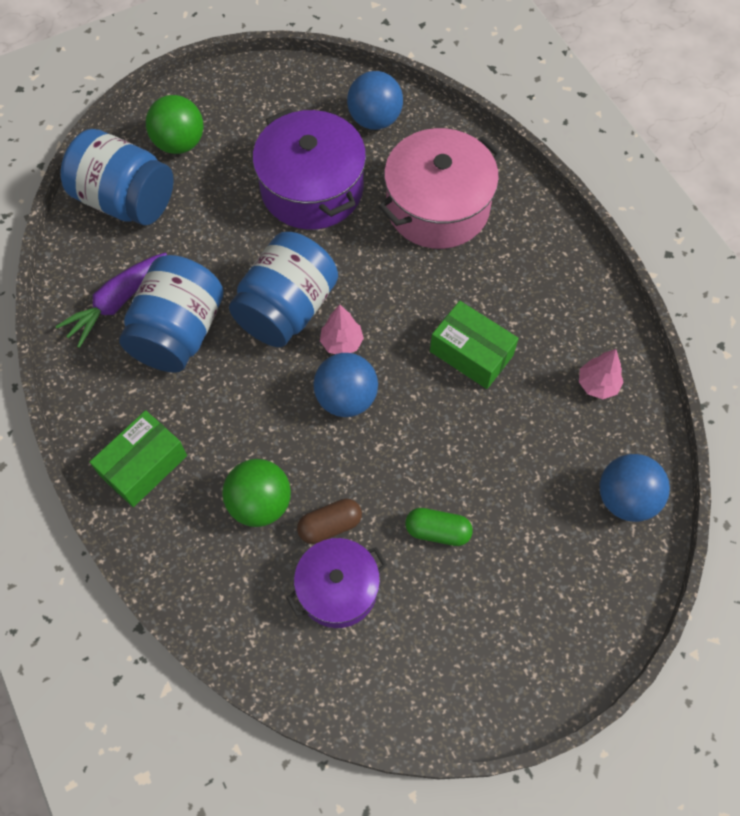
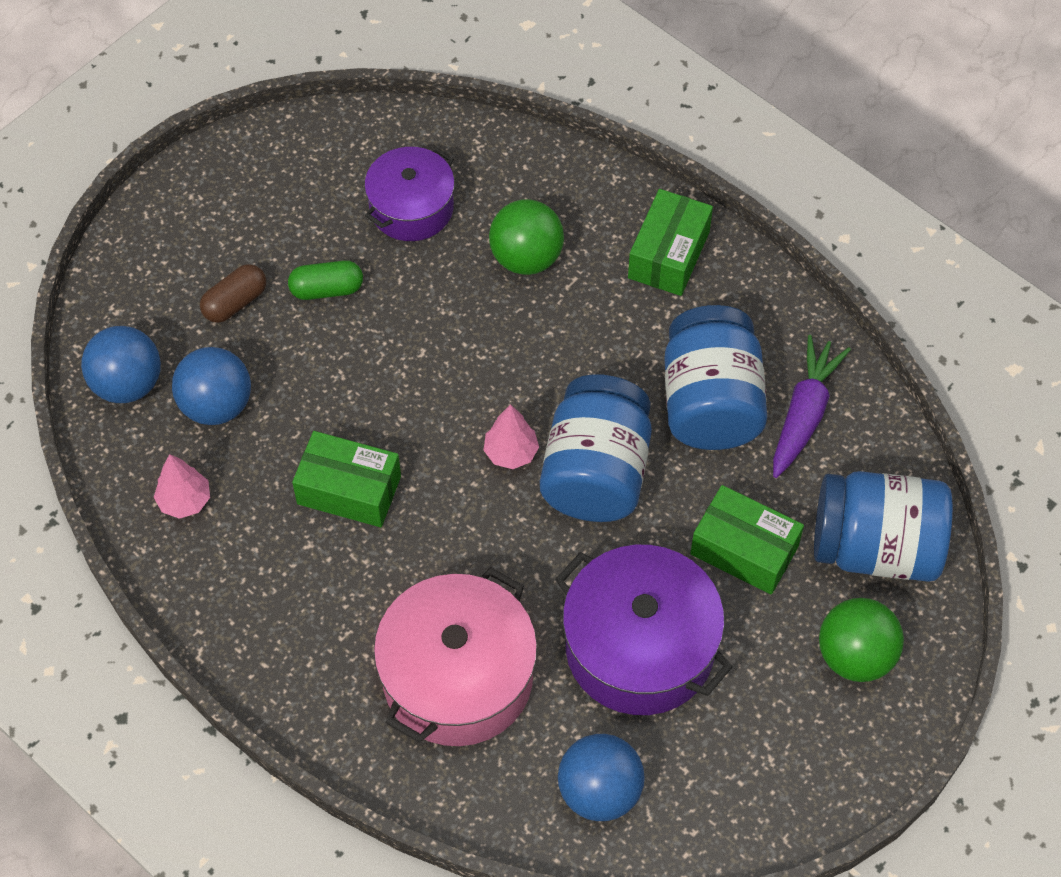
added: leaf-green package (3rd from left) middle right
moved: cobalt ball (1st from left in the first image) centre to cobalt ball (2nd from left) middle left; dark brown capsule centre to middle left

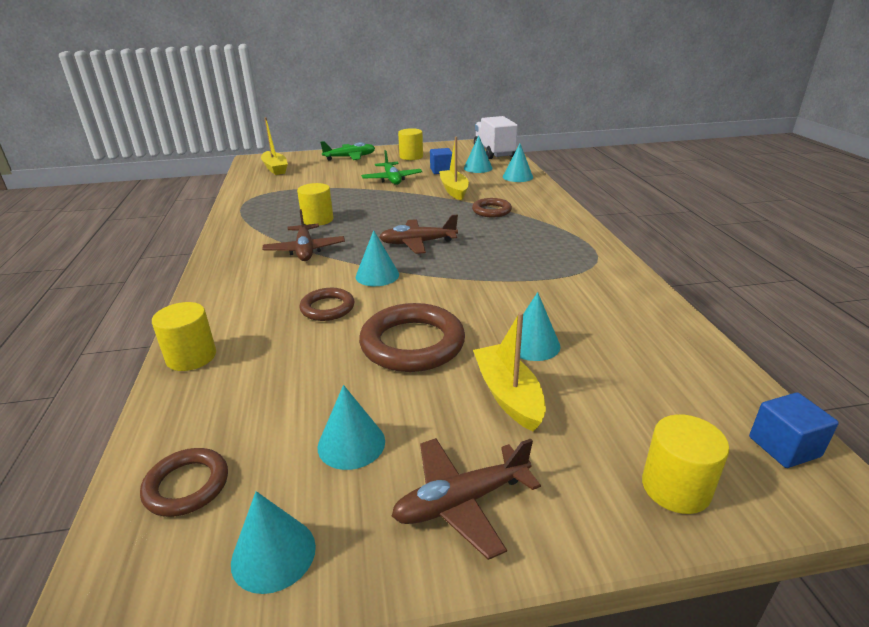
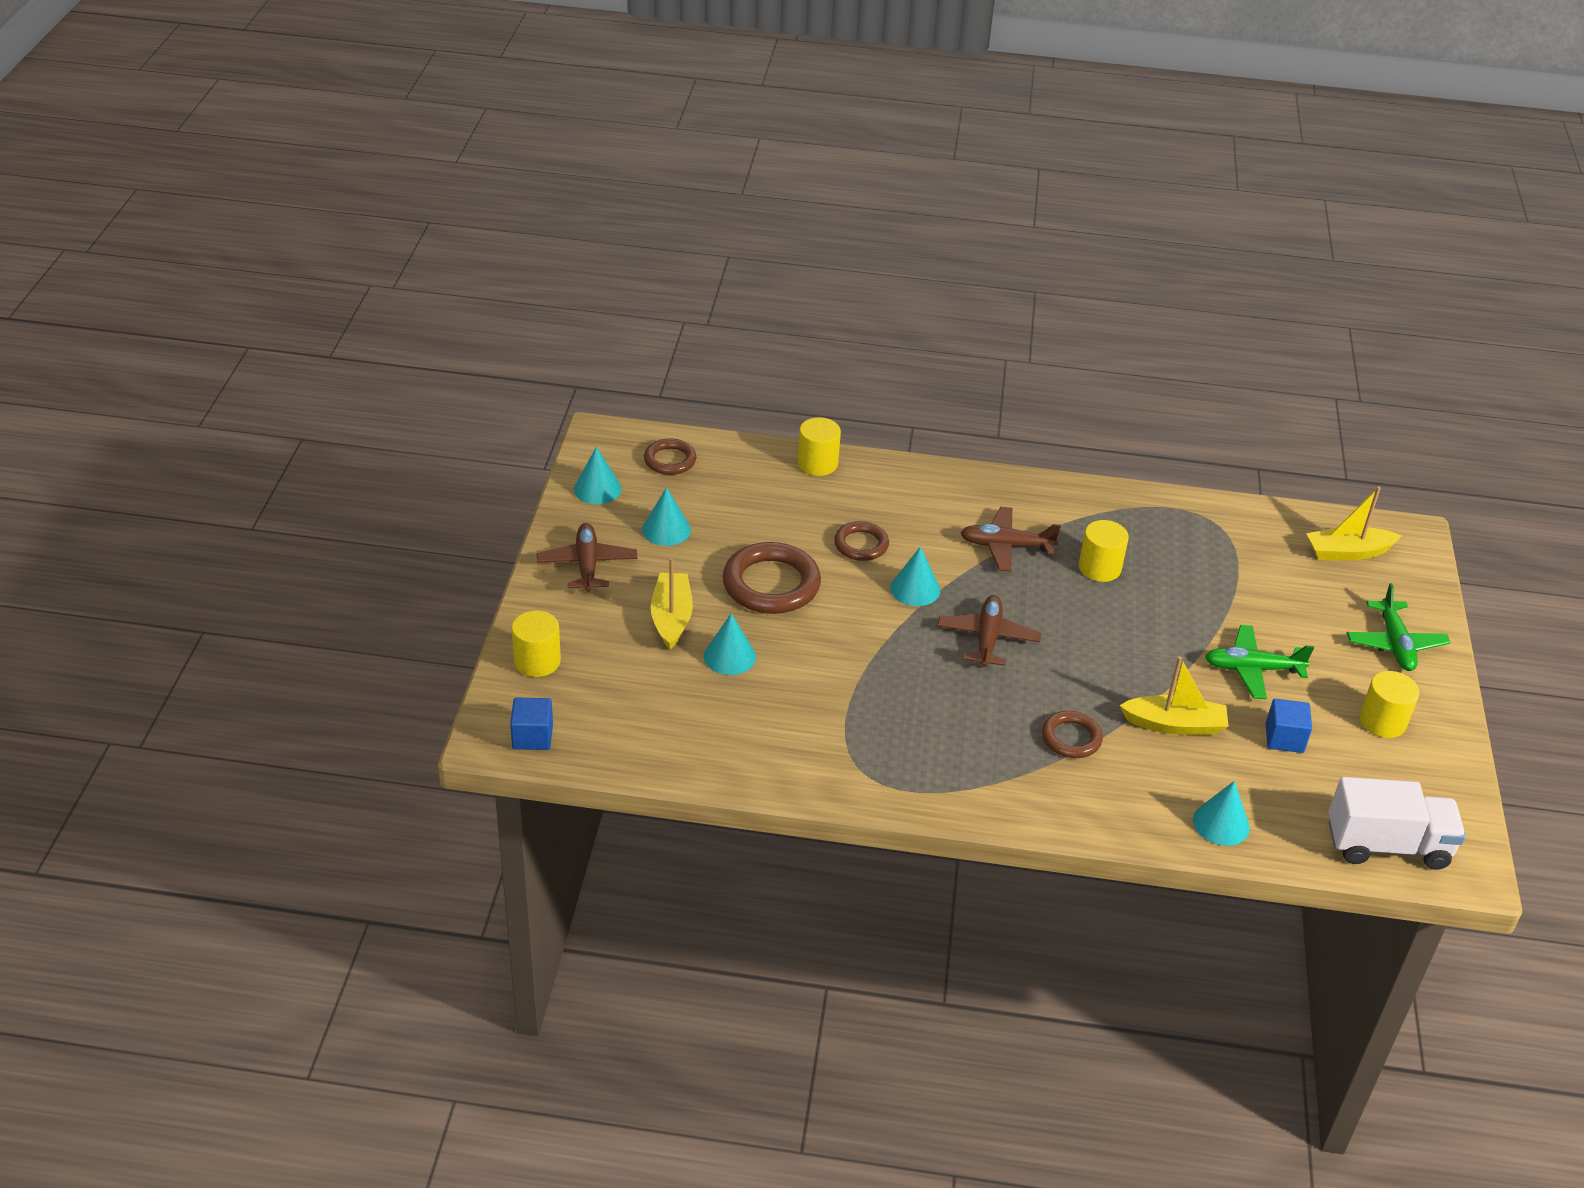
removed: aqua cone shape (4th from left) top centre
turned: yellow sailboat (3rd from left in the first image) centre = centre 90 degrees counterclockwise

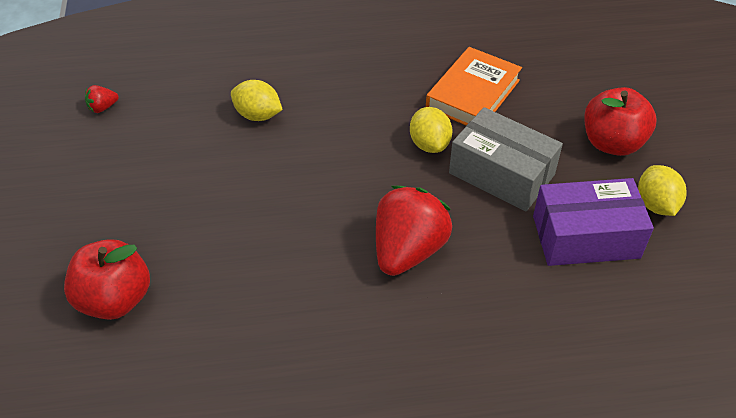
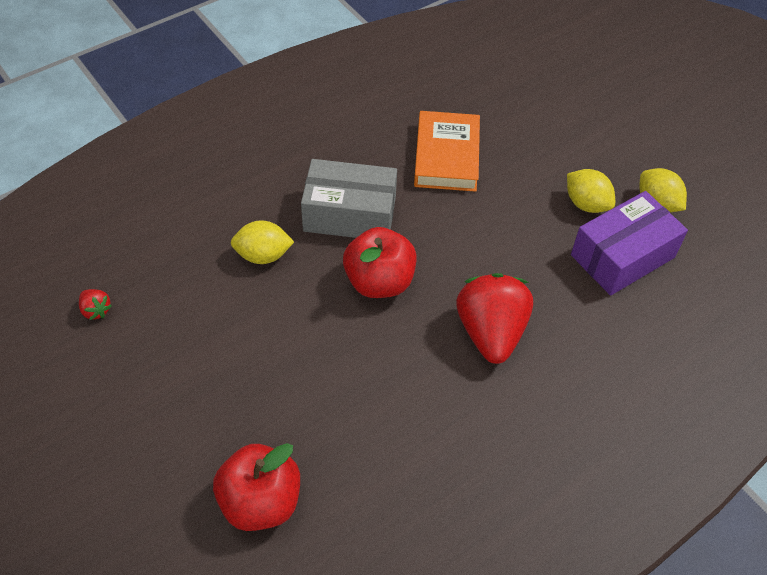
moved: gray package middle right to centre; scarlet toy apple (2nd from left) top right to centre; yellow lemon (2nd from left) top centre to top right
turned: scarlet berry (1st from left) top left = middle left 75 degrees counterclockwise

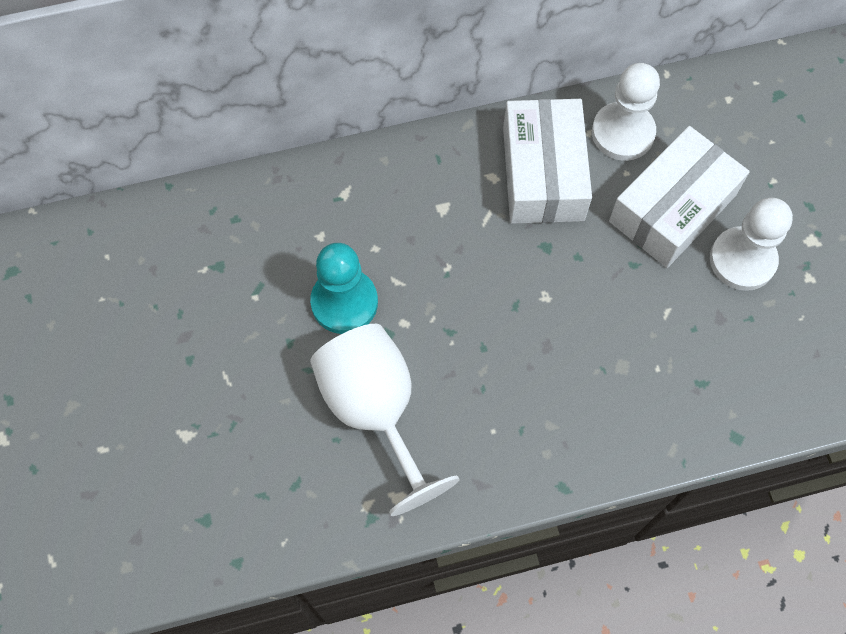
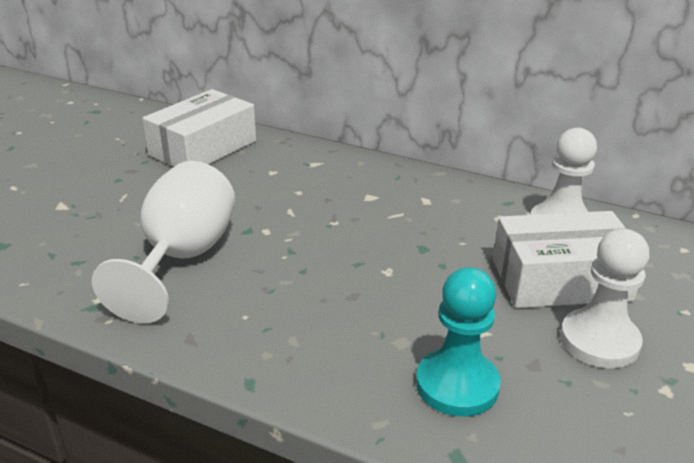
moved: white package (1st from left) top centre to top left; aqua chess pawn centre to bottom centre

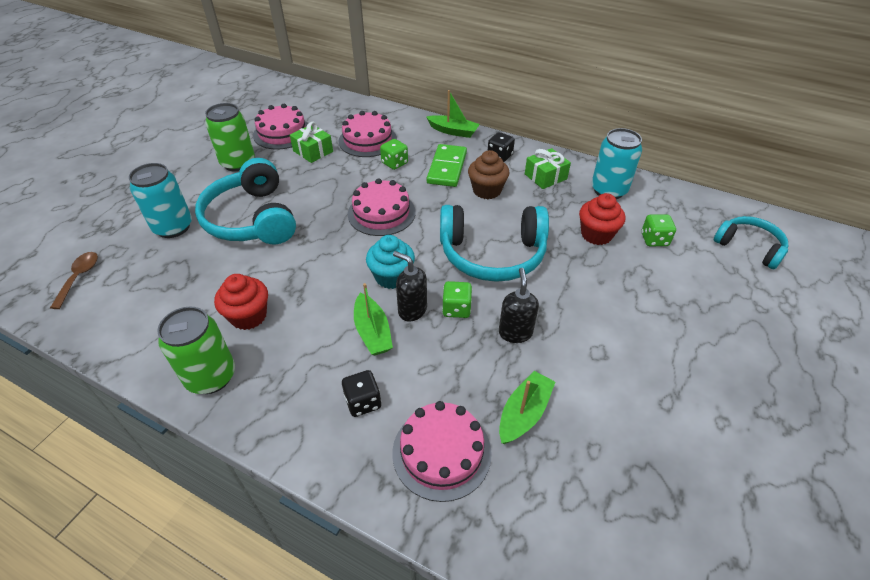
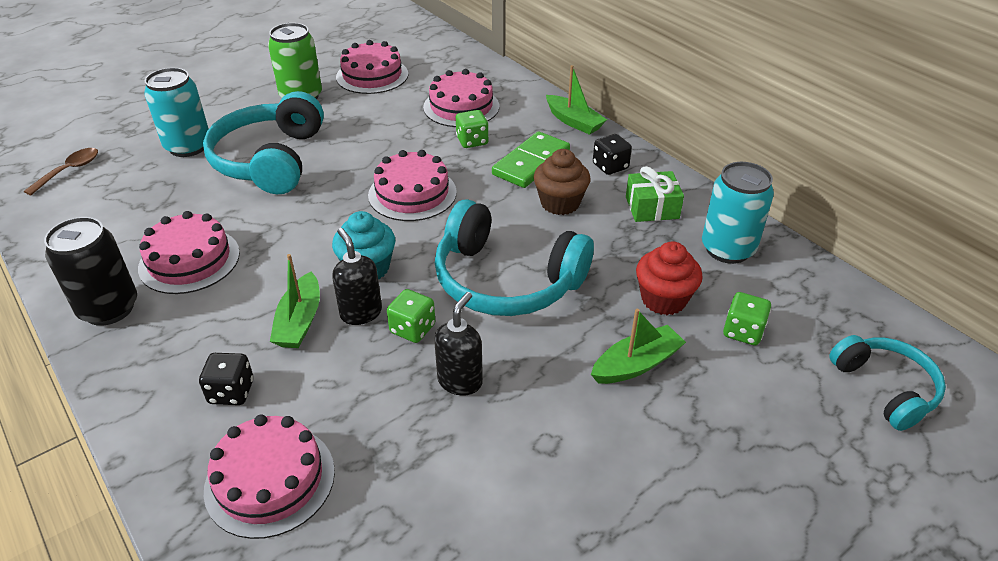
removed: leaf-green gift (1st from left) top centre
moved: leaf-green sailboat (3rd from left) bottom centre to centre
replaced: scarlet muffin (1st from left) middle left to rose-pink layer cake (1st from left) middle left
recoloured: leaf-green tin (1st from left) middle left to jet-black tin middle left

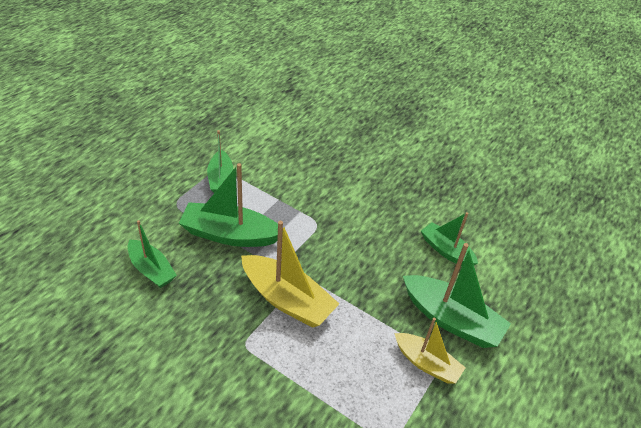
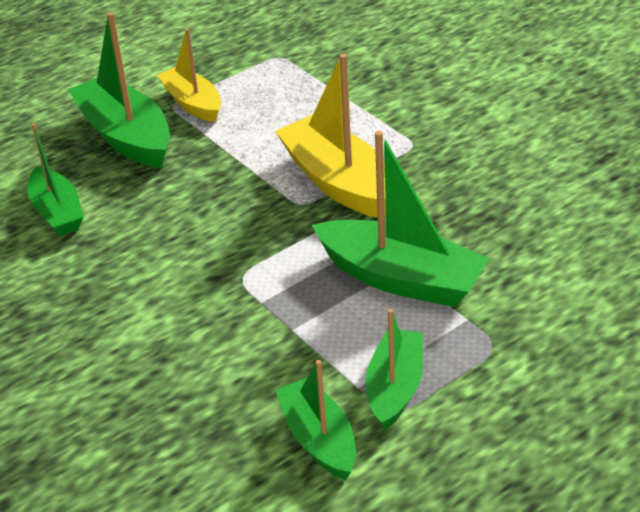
moved: leaf-green sailboat (1st from left in the first image) middle left to leaf-green sailboat (3rd from left) bottom centre

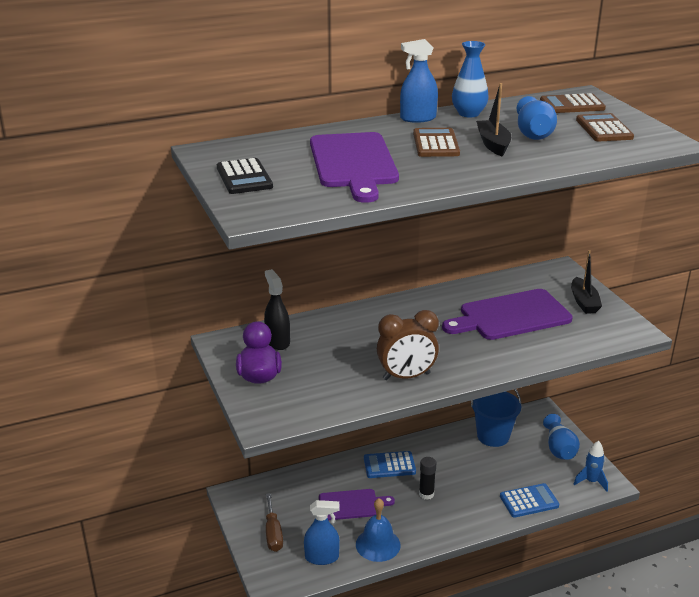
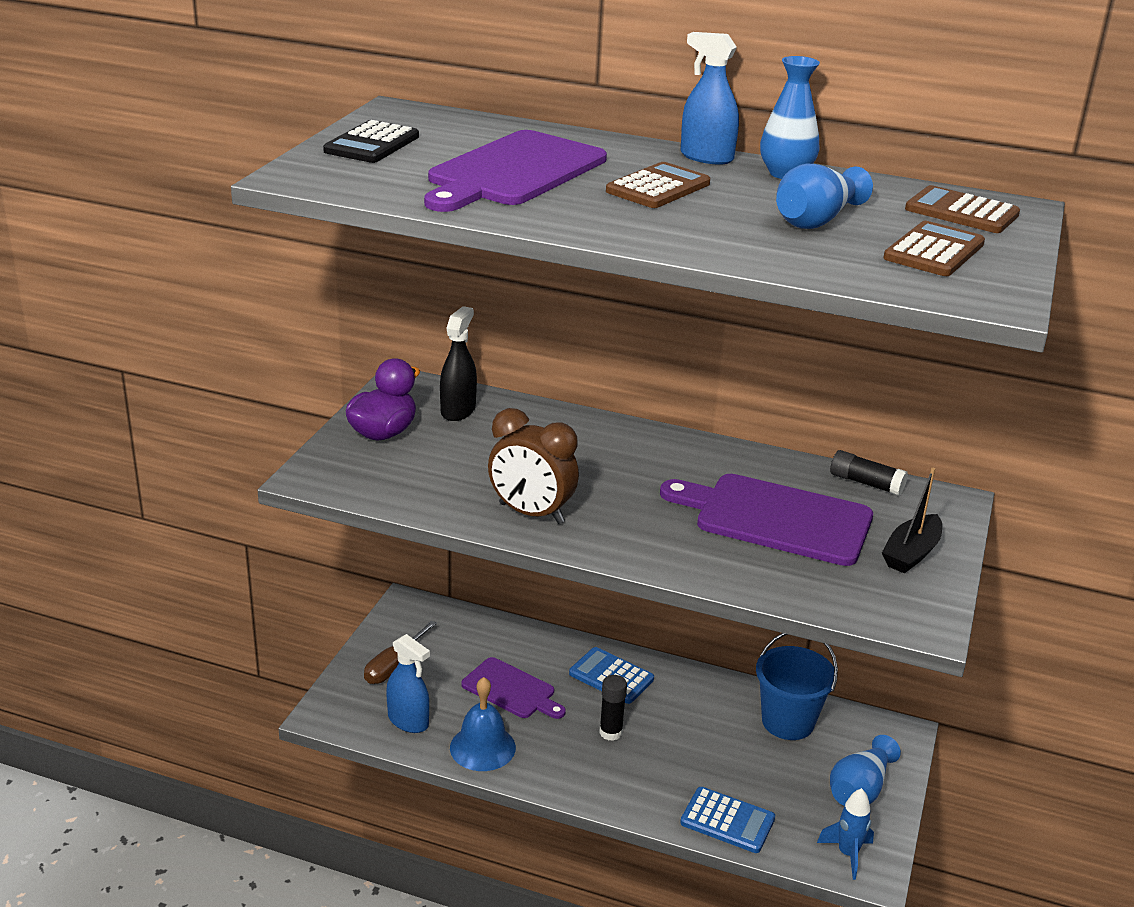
removed: jet-black sailboat (1st from left) top right
added: jet-black stick of glue (2nd from left) middle right

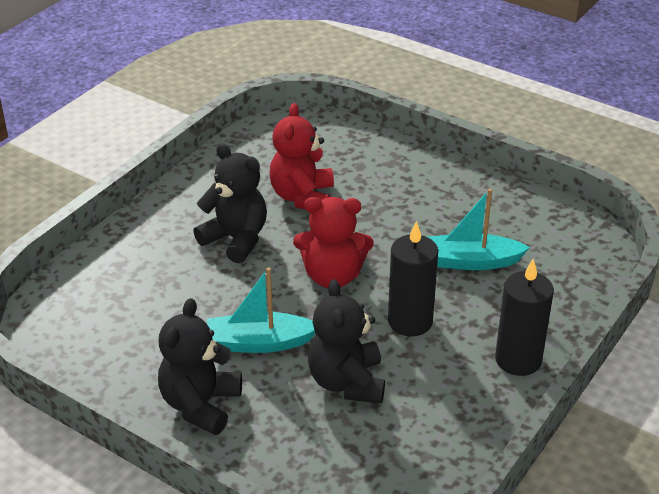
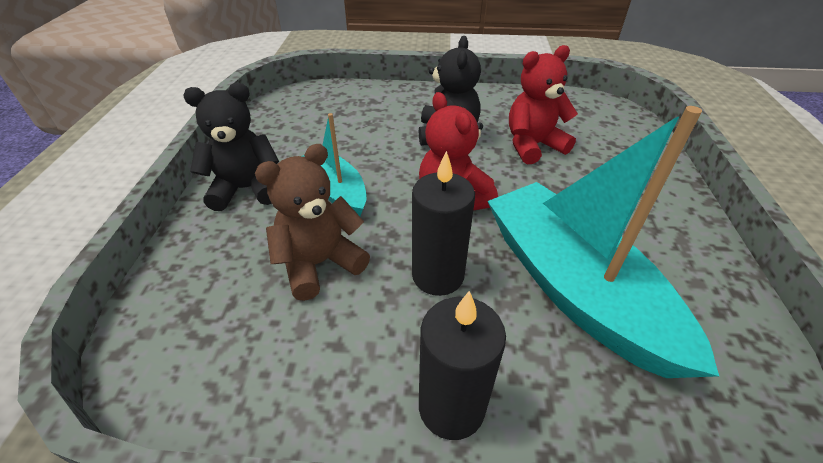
recoloured: jet-black stuffed bear (3rd from left) bottom centre to dark brown stuffed bear centre
resized: aqua sailboat (2nd from left) middle right = middle right x1.86

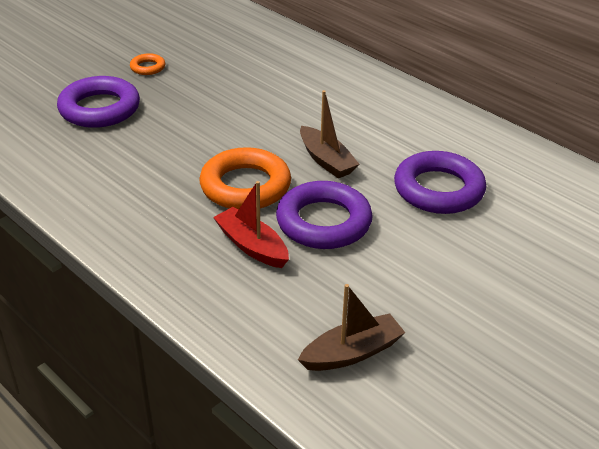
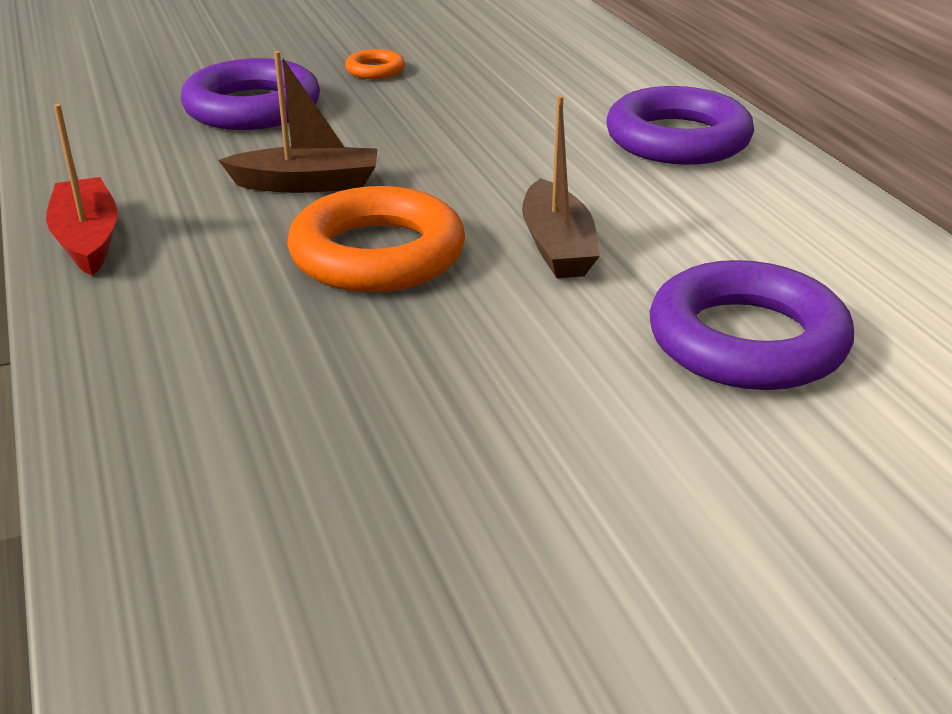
moved: scarlet sailboat centre to top left; dark brown sailboat (2nd from left in the first image) bottom centre to dark brown sailboat (1st from left) top left; purple torus (2nd from left) centre to top right

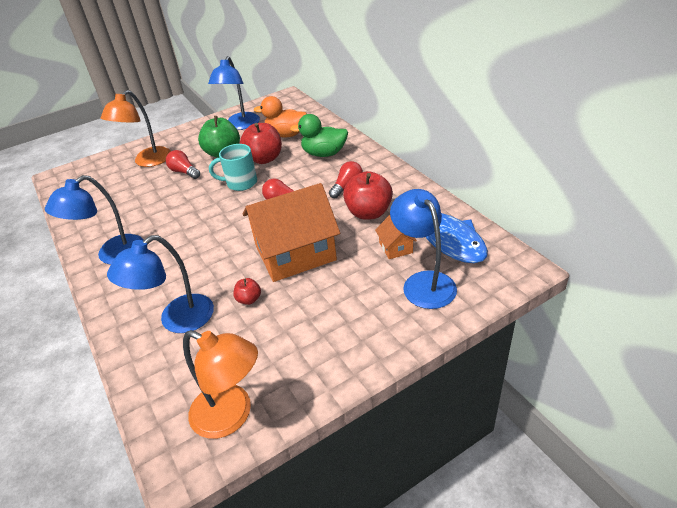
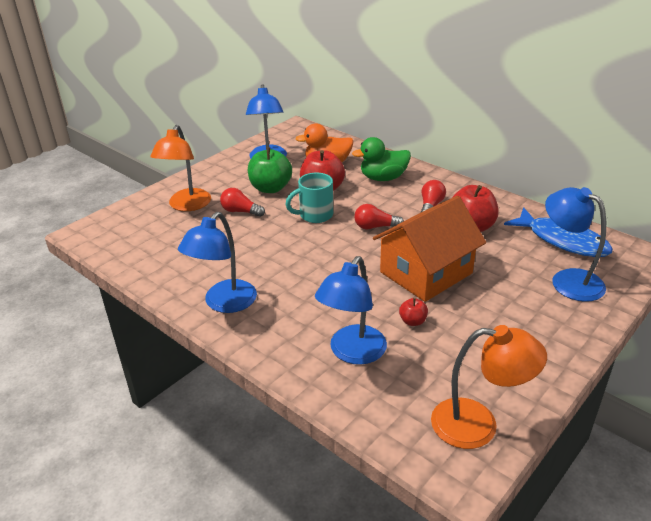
removed: orange-coloured toy house (2nd from left) centre

